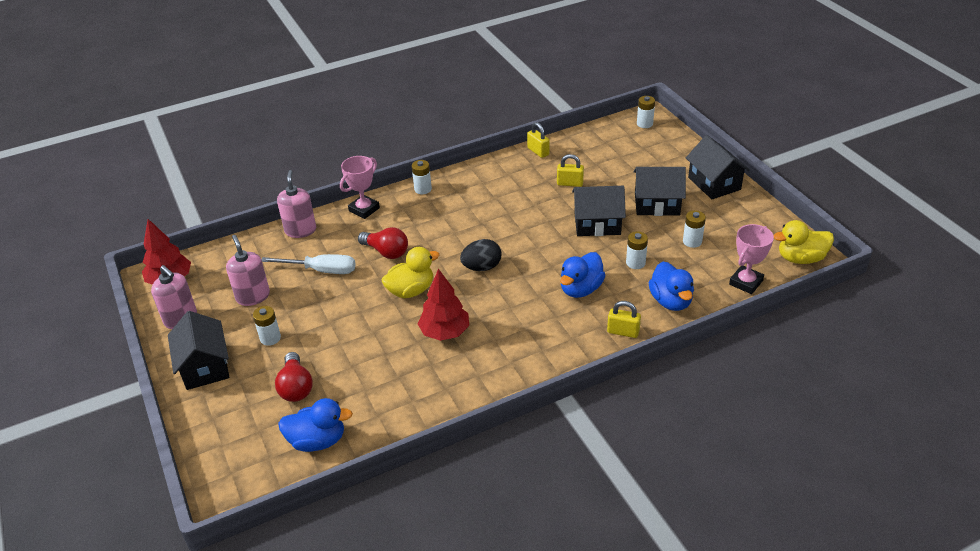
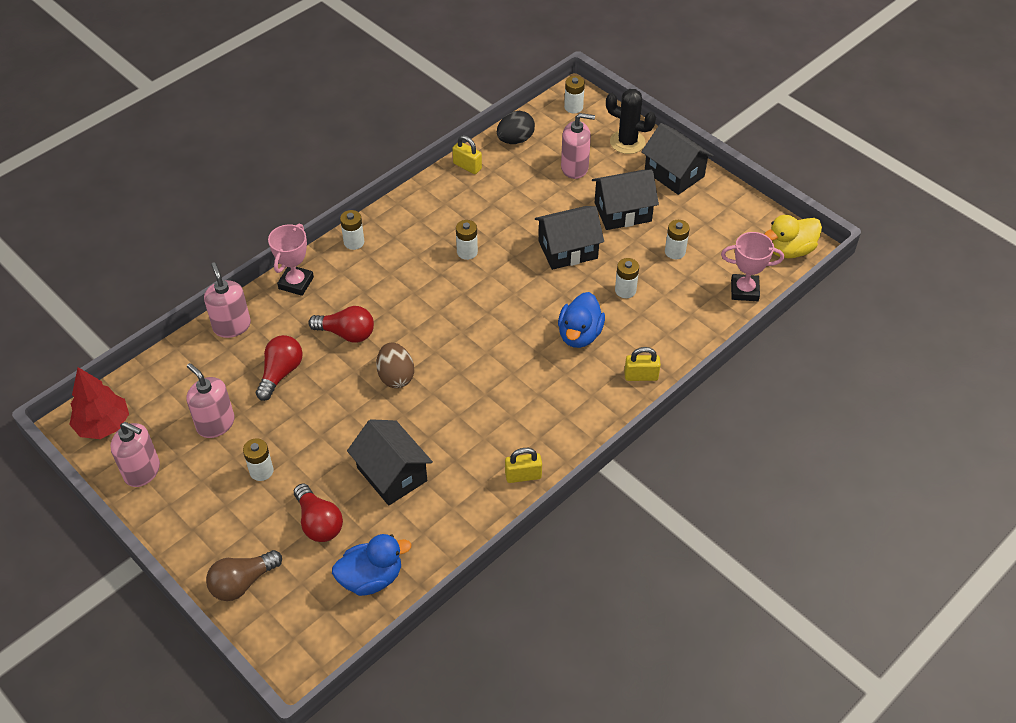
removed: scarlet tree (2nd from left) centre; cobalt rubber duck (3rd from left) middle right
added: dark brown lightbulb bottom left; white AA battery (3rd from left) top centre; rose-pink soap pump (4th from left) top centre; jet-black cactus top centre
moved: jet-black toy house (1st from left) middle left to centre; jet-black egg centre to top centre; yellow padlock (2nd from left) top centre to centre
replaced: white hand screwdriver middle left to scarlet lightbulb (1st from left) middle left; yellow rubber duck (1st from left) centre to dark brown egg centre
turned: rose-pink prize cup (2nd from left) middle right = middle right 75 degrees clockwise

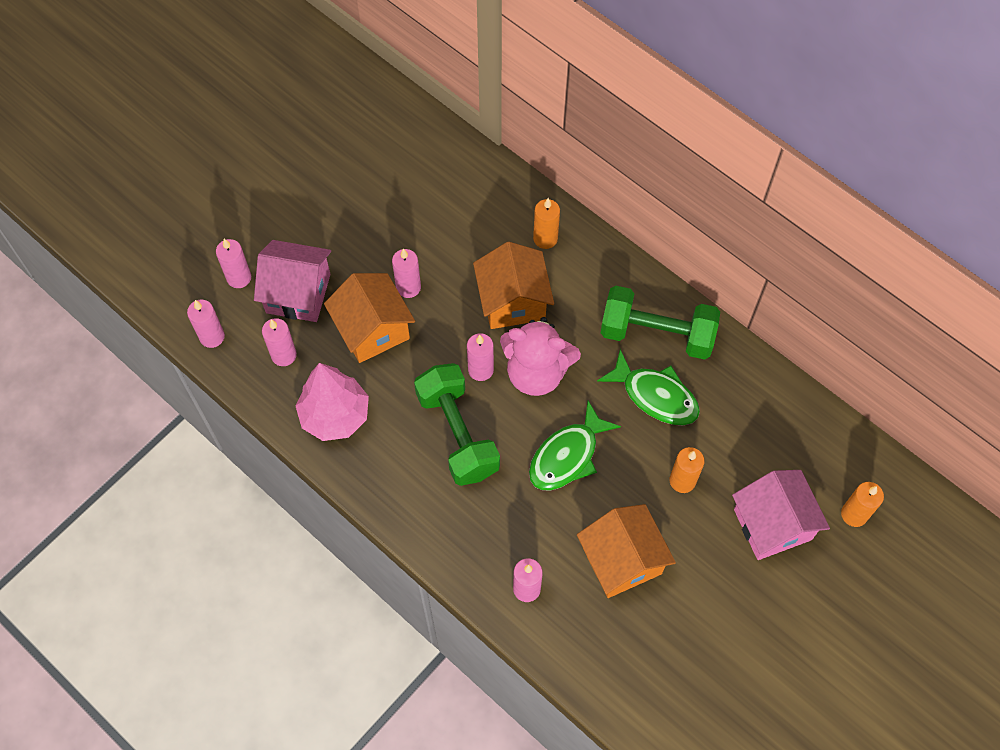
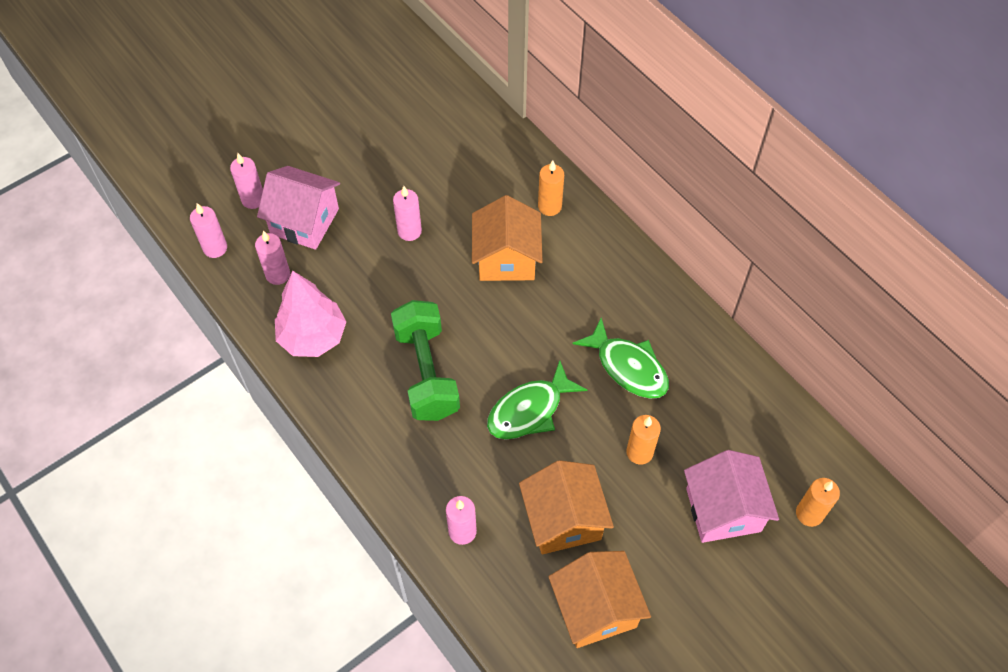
removed: rose-pink candle (5th from left) centre; rose-pink stuffed bear centre; leaf-green free weight (2nd from left) centre
moved: orange-coloured toy house (1st from left in the first image) centre to orange-coloured toy house (3rd from left) bottom centre

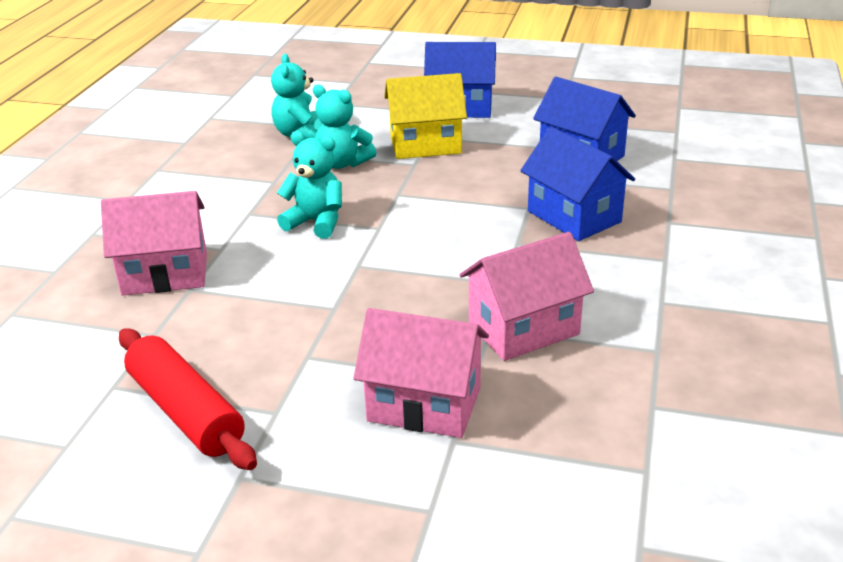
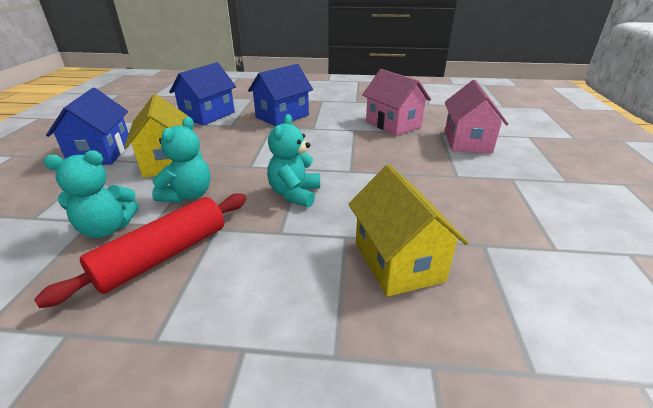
moved: scarlet rolling pin bottom left to middle left
recoloured: rose-pink toy house (1st from left) middle left to yellow toy house (2nd from left) centre

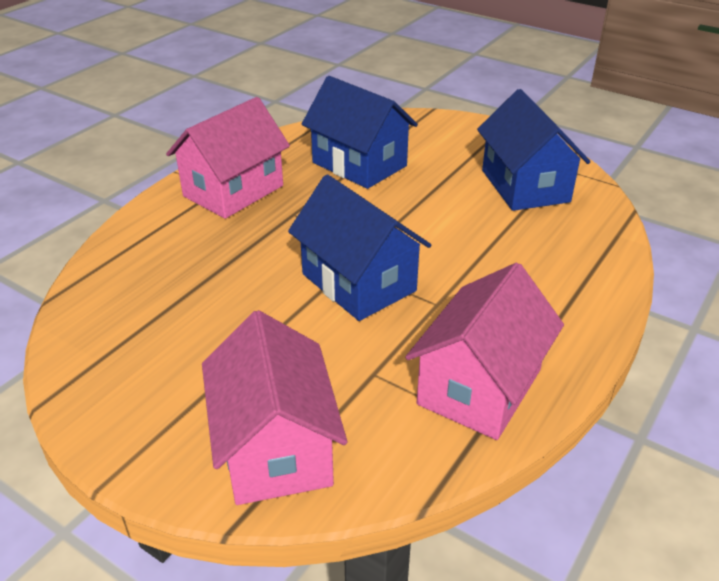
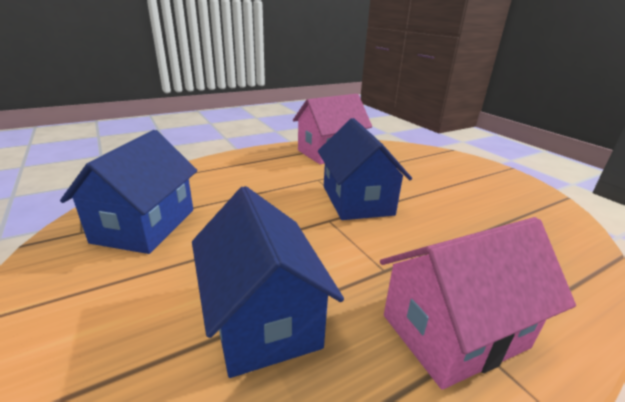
removed: rose-pink toy house (2nd from left) bottom centre

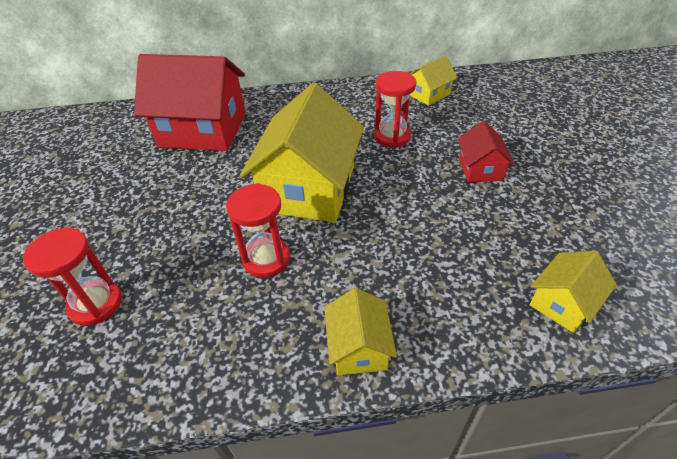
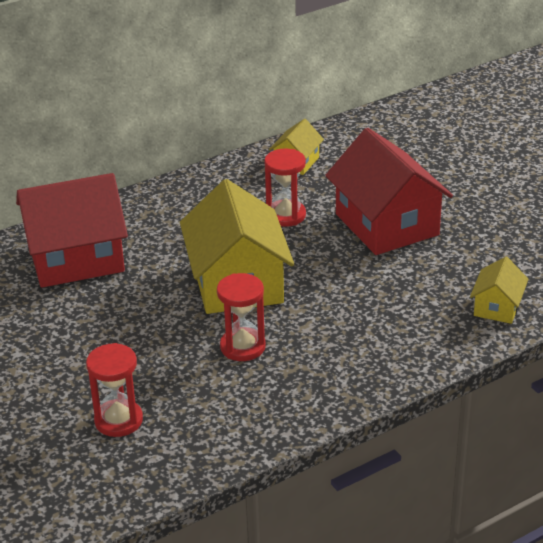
removed: yellow toy house (2nd from left) bottom centre
resized: scarlet toy house (2nd from left) top right = middle right x2.07

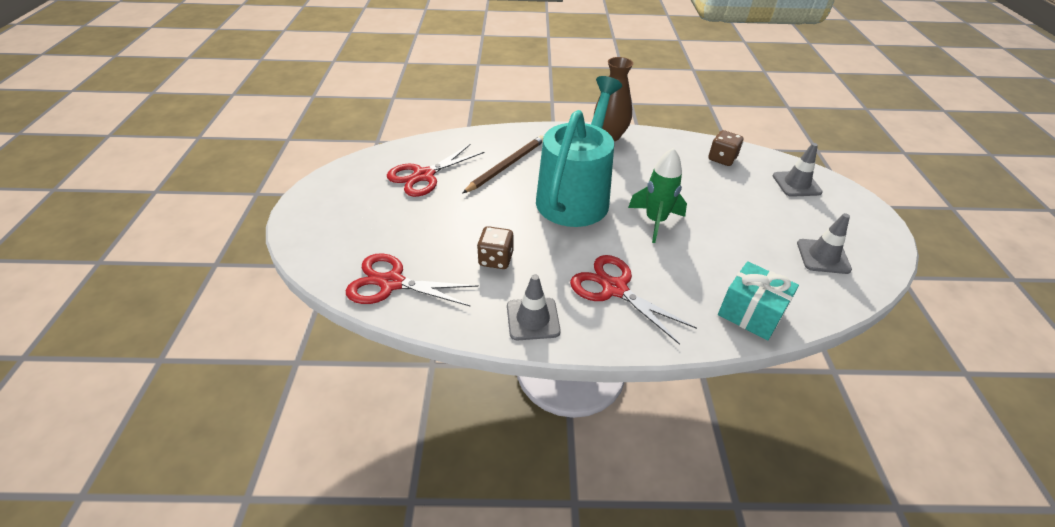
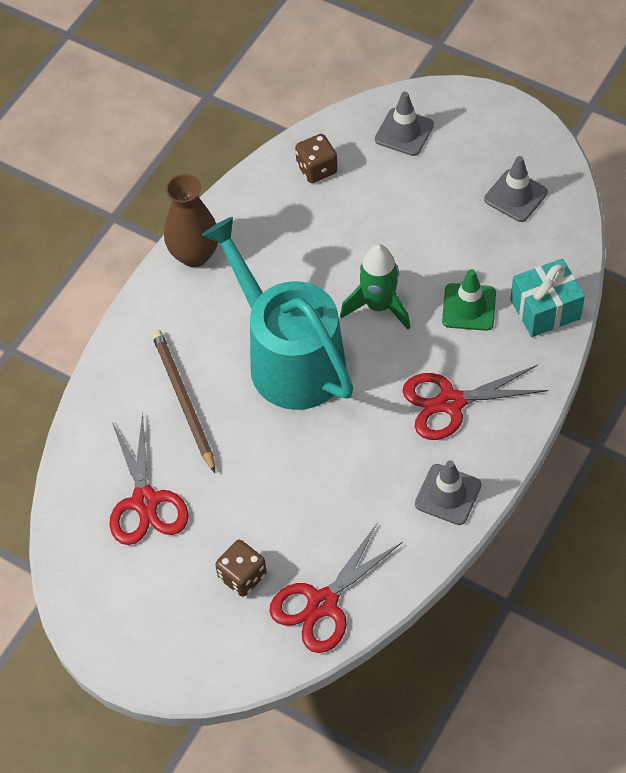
added: leaf-green safety cone middle right
moved: dark brown die (1st from left) centre to bottom centre

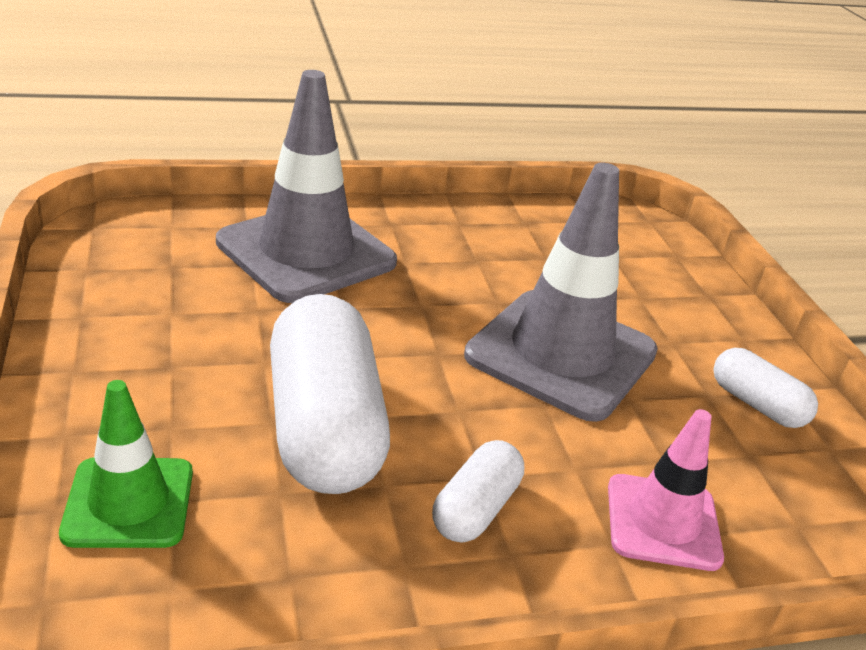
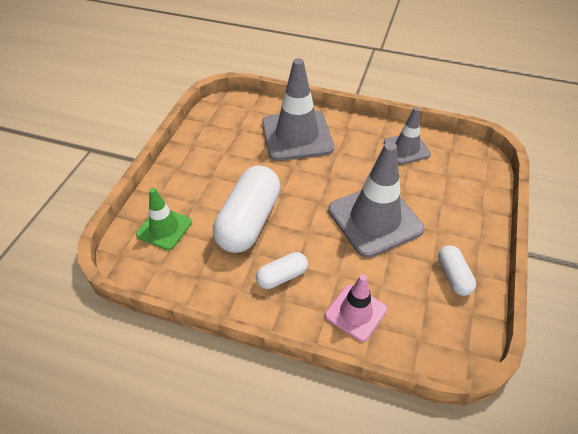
added: gray safety cone (3rd from left) top right

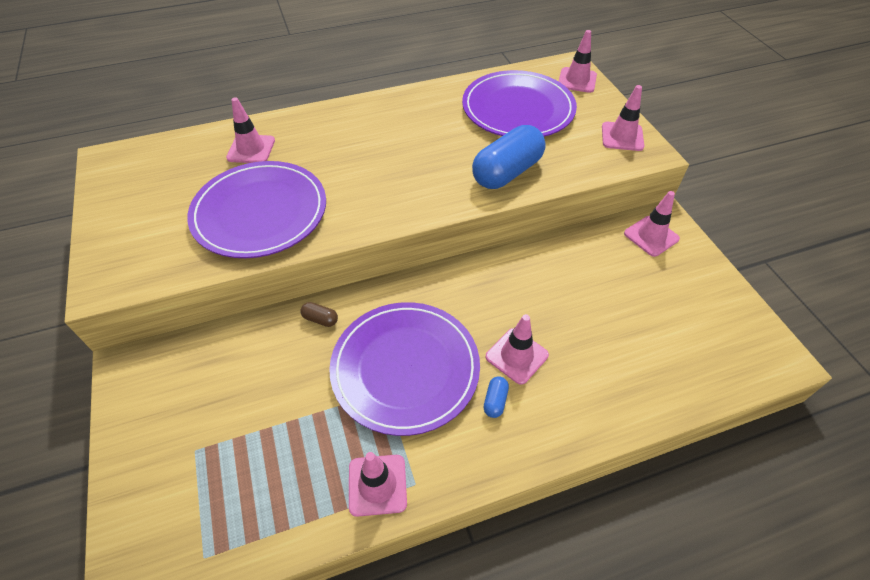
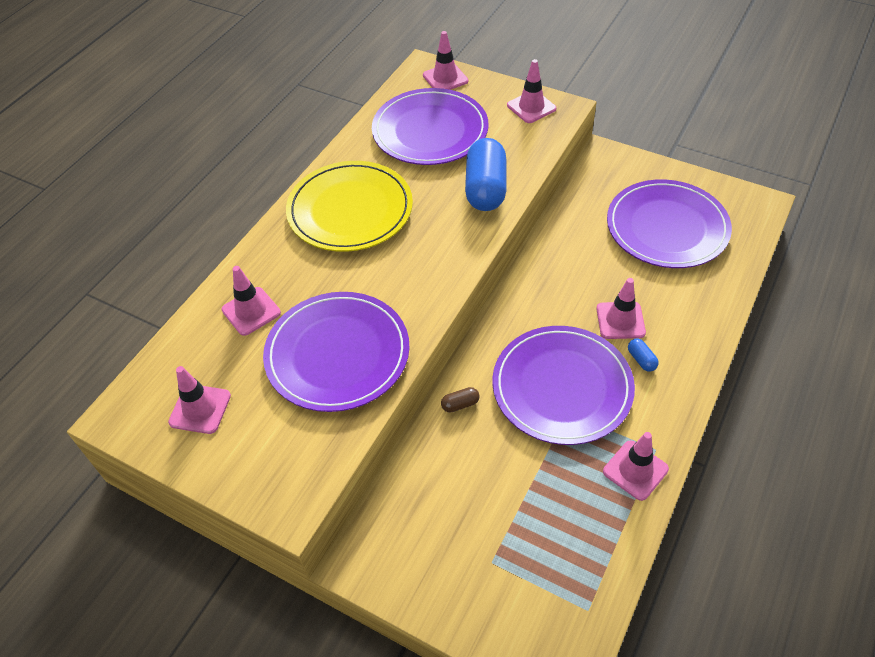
added: yellow plate top centre; purple plate (4th from left) middle right
moved: rose-pink safety cone (6th from left in the first image) middle right to rose-pink safety cone (1st from left) middle left

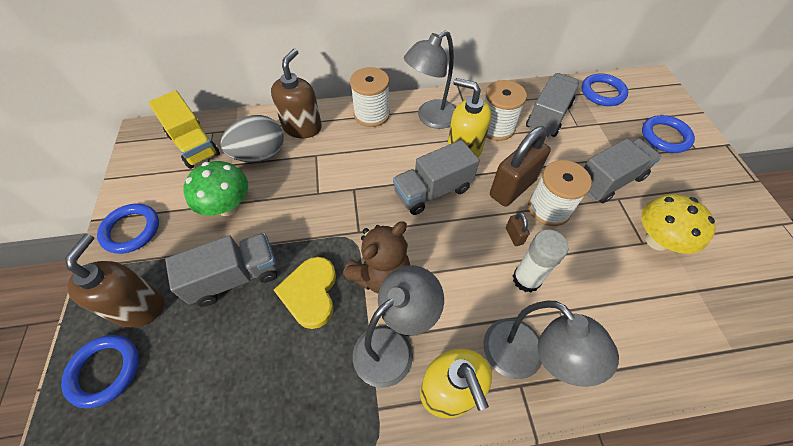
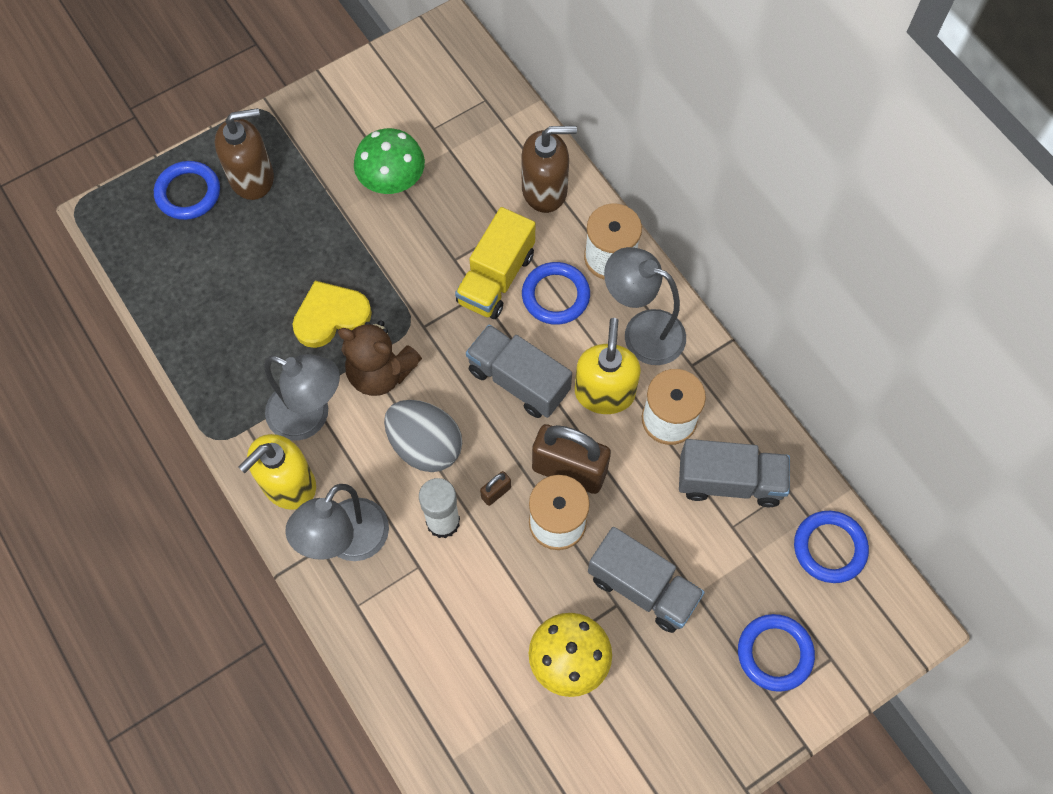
removed: gray toy truck (1st from left) middle left
moved: gray egg top left to centre; yellow toy truck top left to top centre; cobalt torus (2nd from left) middle left to centre

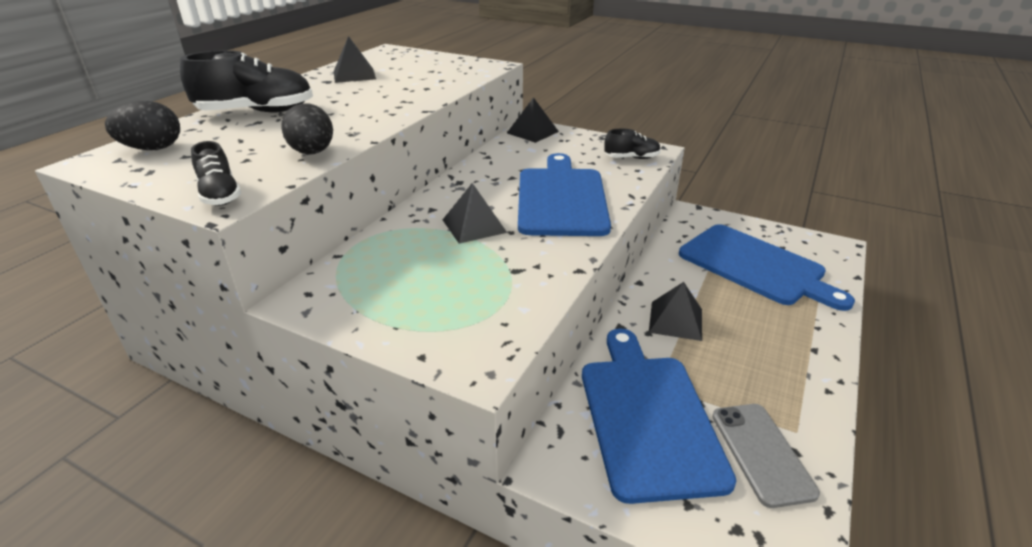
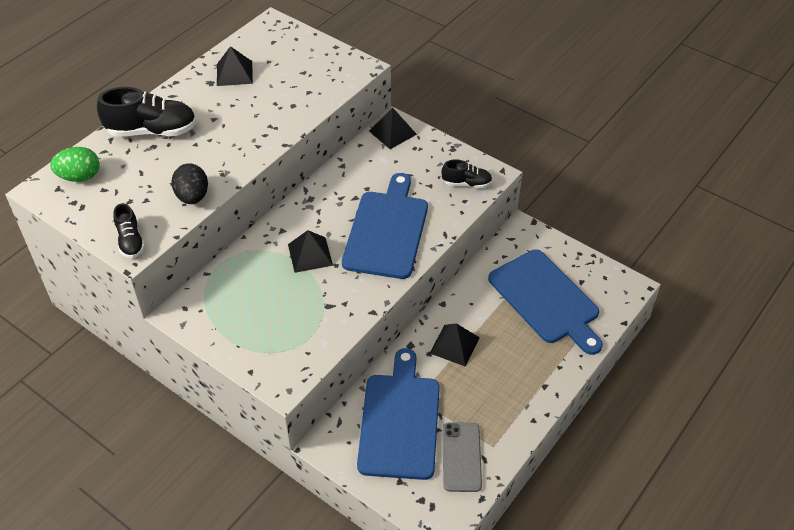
recoloured: jet-black egg (1st from left) top left to leaf-green egg top left

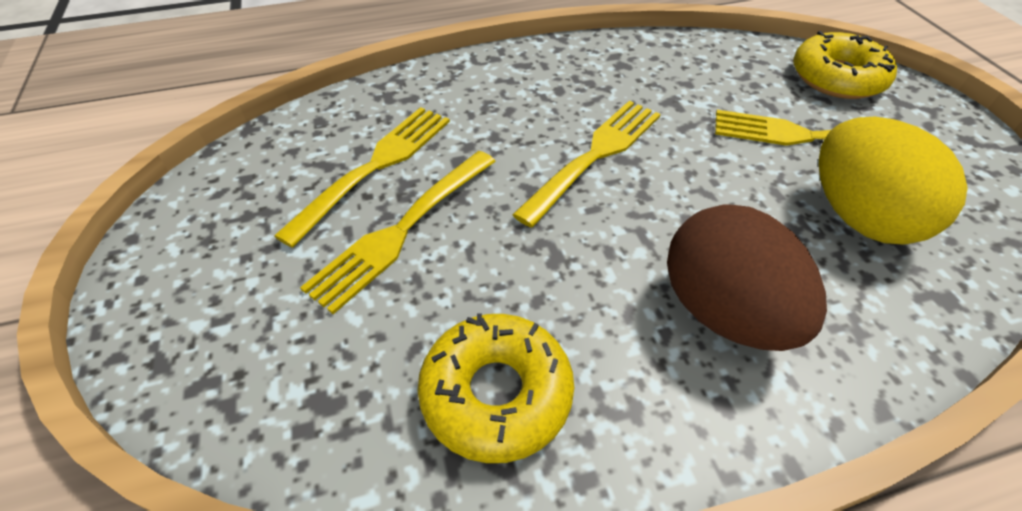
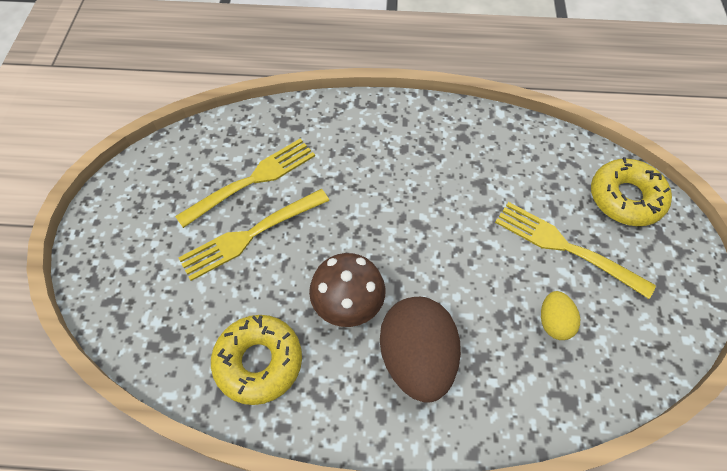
removed: yellow dinner fork (3rd from left) top centre
added: dark brown toadstool centre
resized: yellow egg middle right = bottom right x0.50

